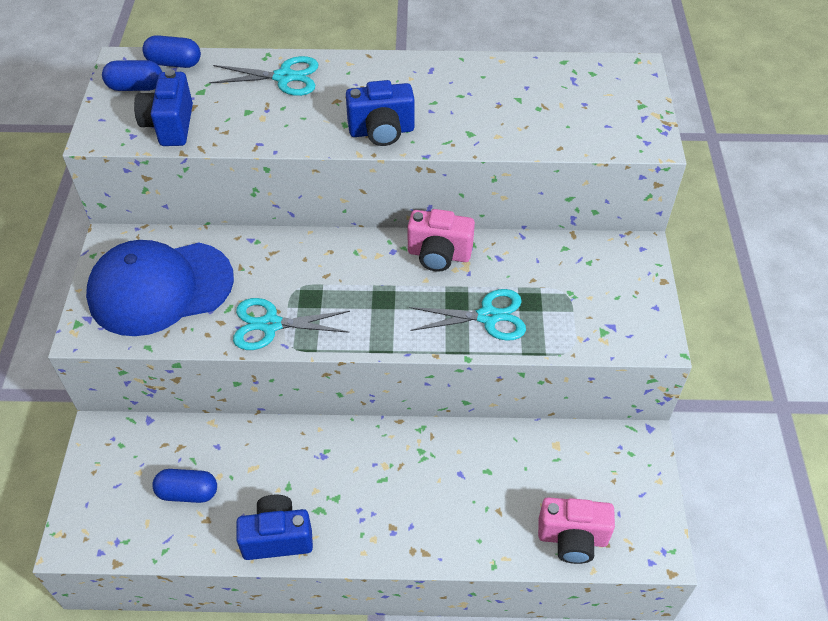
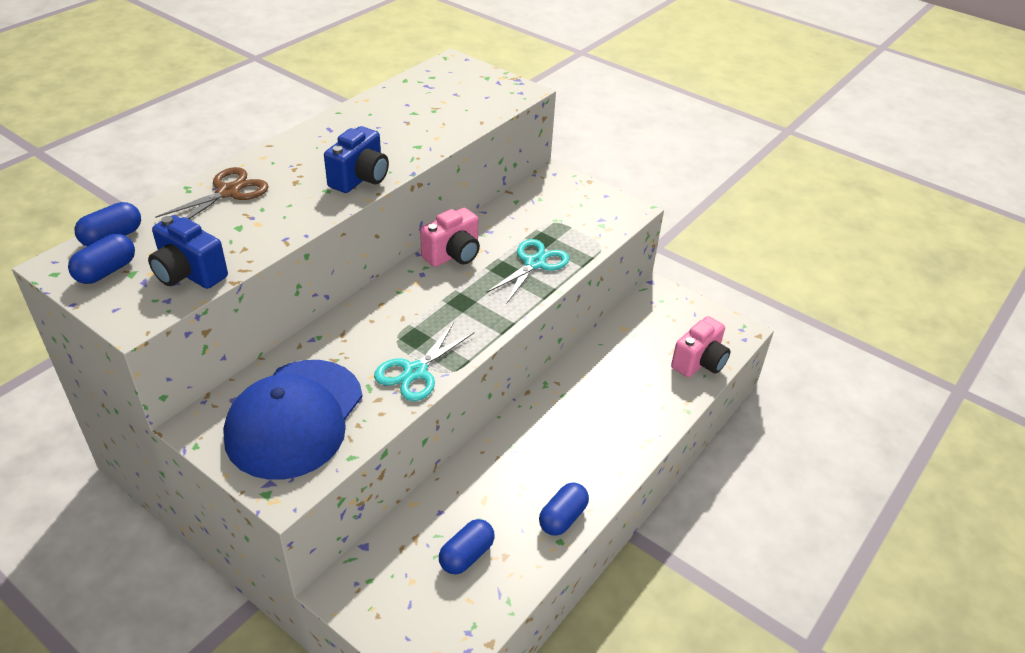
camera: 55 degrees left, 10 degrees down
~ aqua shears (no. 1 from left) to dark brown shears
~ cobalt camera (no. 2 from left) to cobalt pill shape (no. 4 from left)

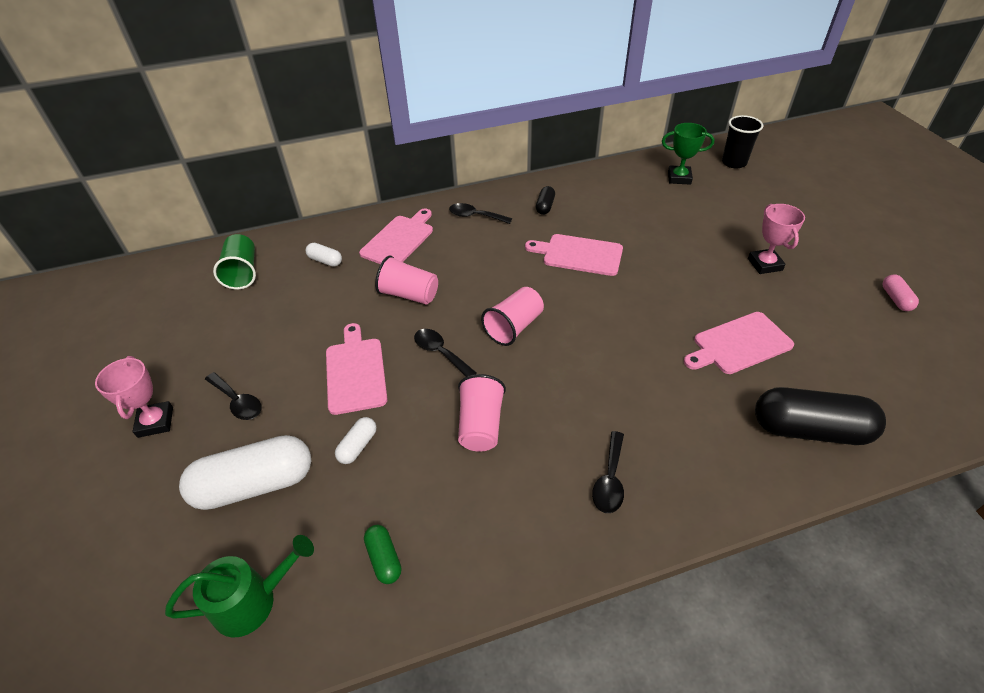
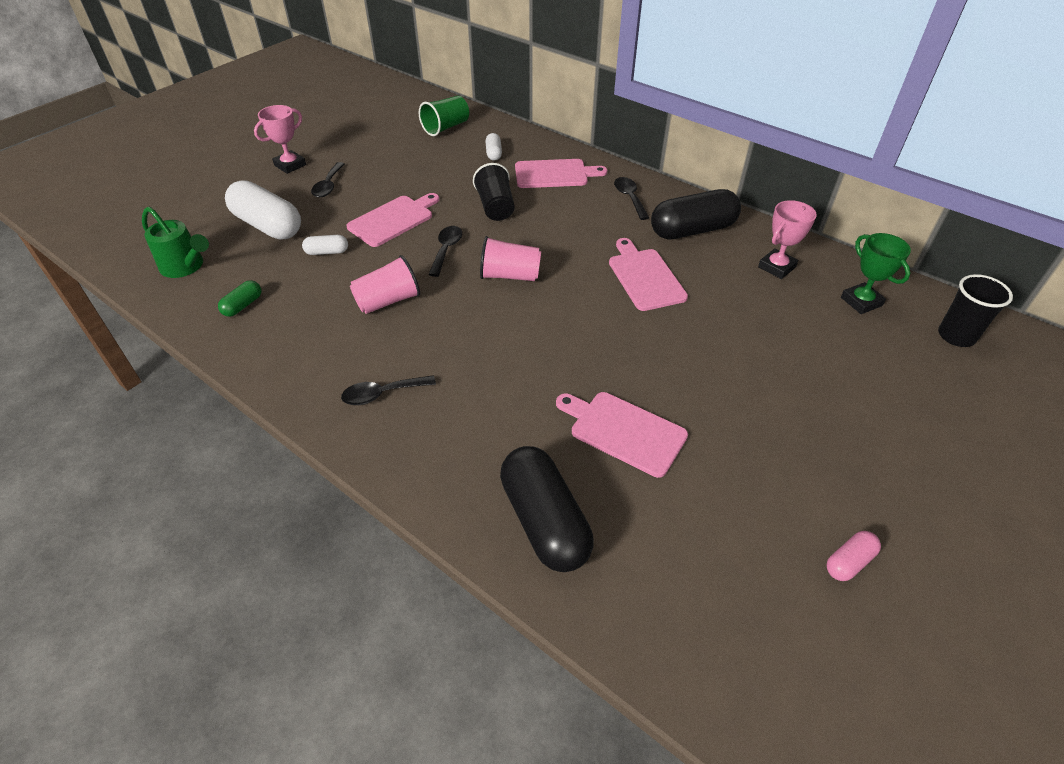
camera: 55 degrees right, 0 degrees up
~ rosy tumbler (no. 1 from left) to ebony tumbler (no. 1 from left)
~ ebony pill shape (no. 1 from left in the first image) x2.17
~ rosy award cup (no. 2 from left)

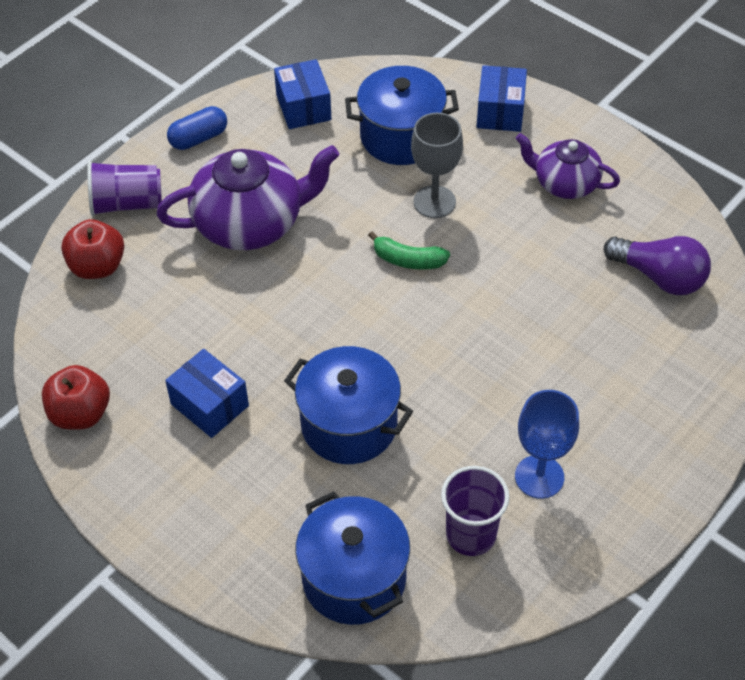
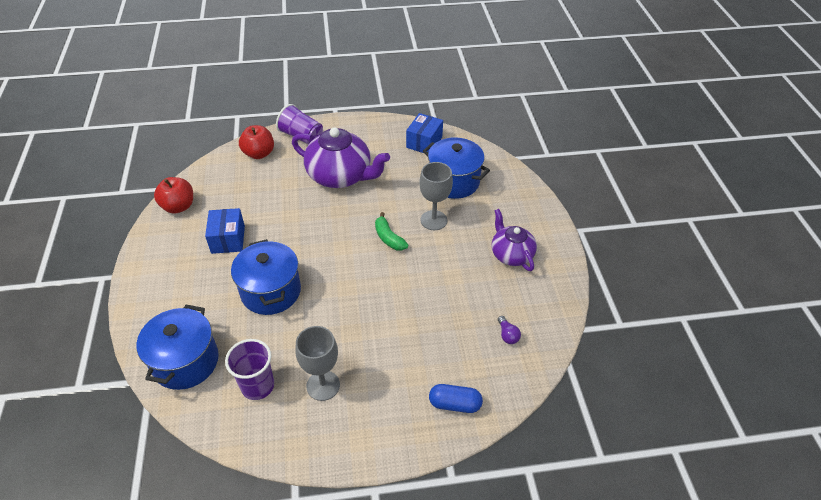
camera: 40 degrees right, 5 degrees down
~ cobalt chalice to grey chalice (no. 1 from left)
~ cobalt pill shape
~ violet bulb x0.47
- cobalt parcel (no. 3 from left)

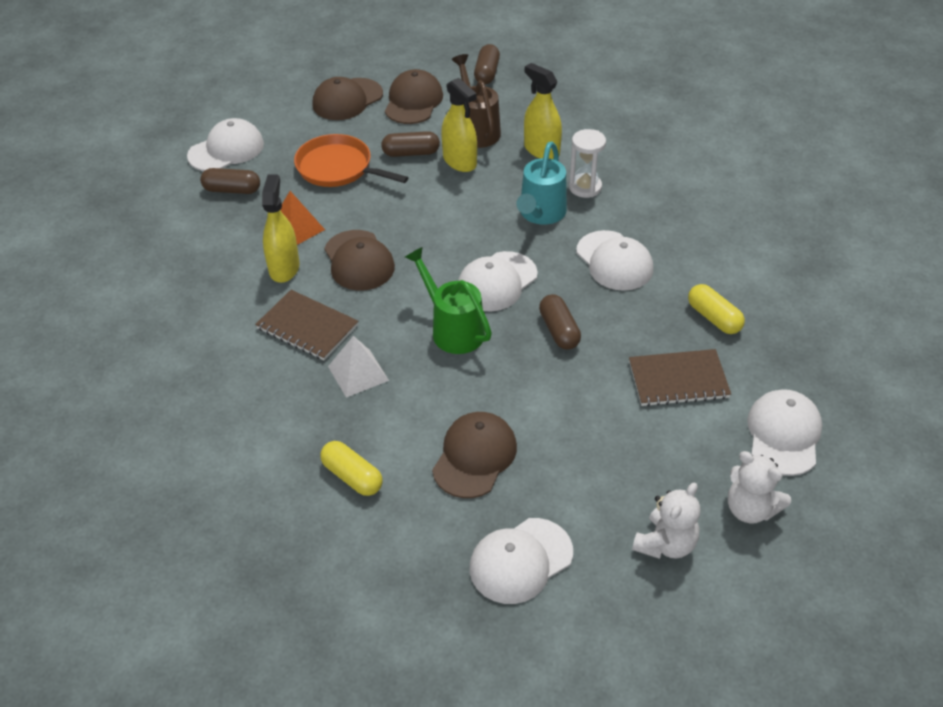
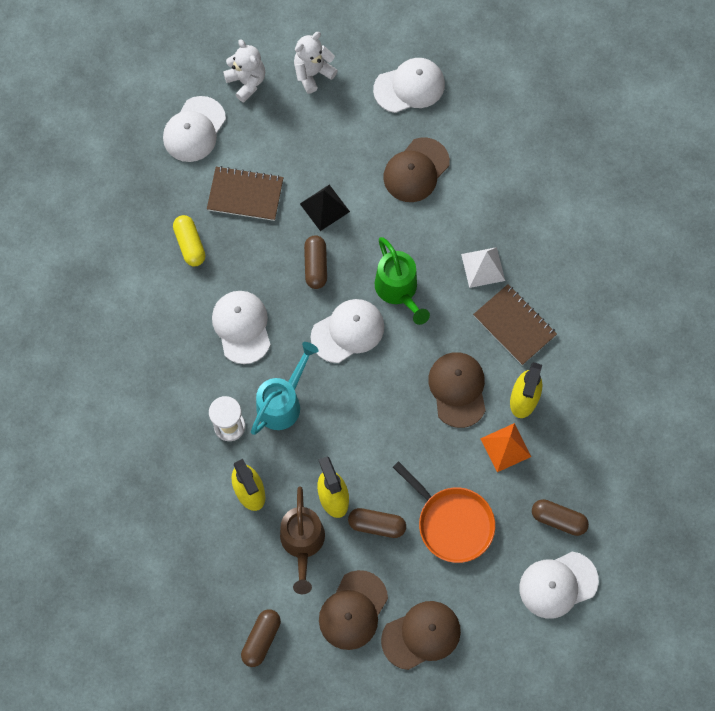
camera: 165 degrees left, 25 degrees up
+ ebony pyramid shape
- yellow pill shape (no. 1 from left)

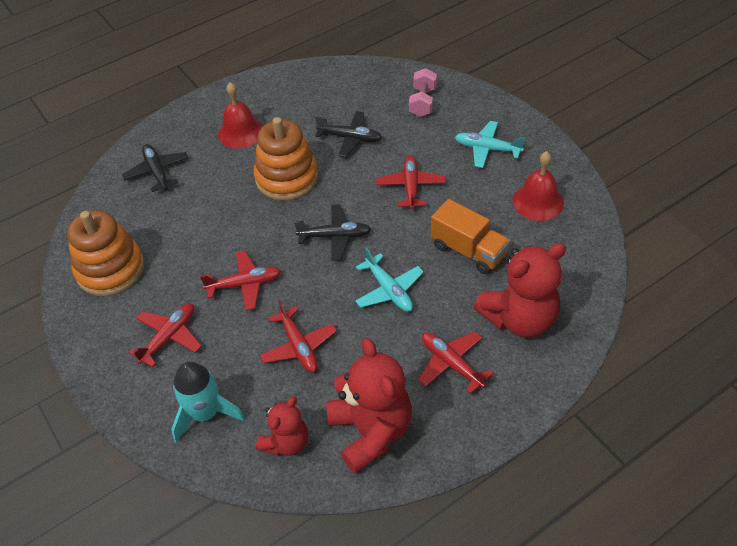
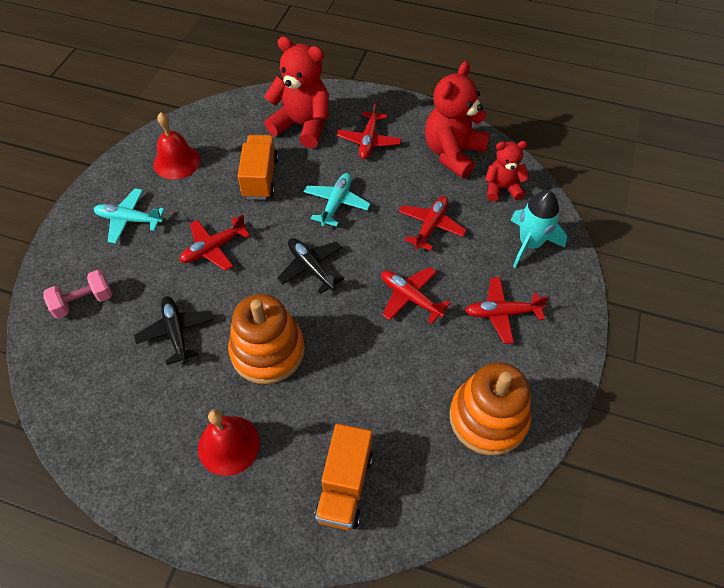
camera: 130 degrees left, 5 degrees up
~ aqua aeroplane (no. 2 from left in the first image) 120 degrees clockwise
~ ebony aeroplane (no. 1 from left) to orange lorry (no. 2 from left)

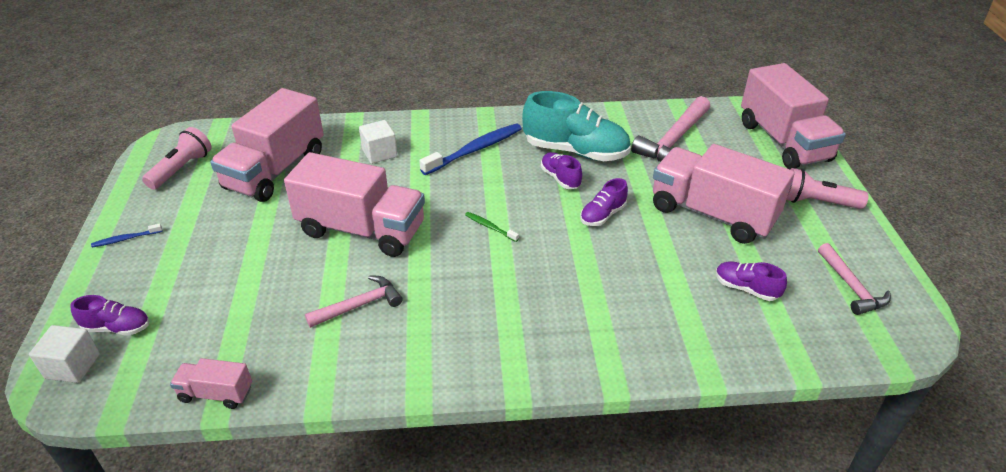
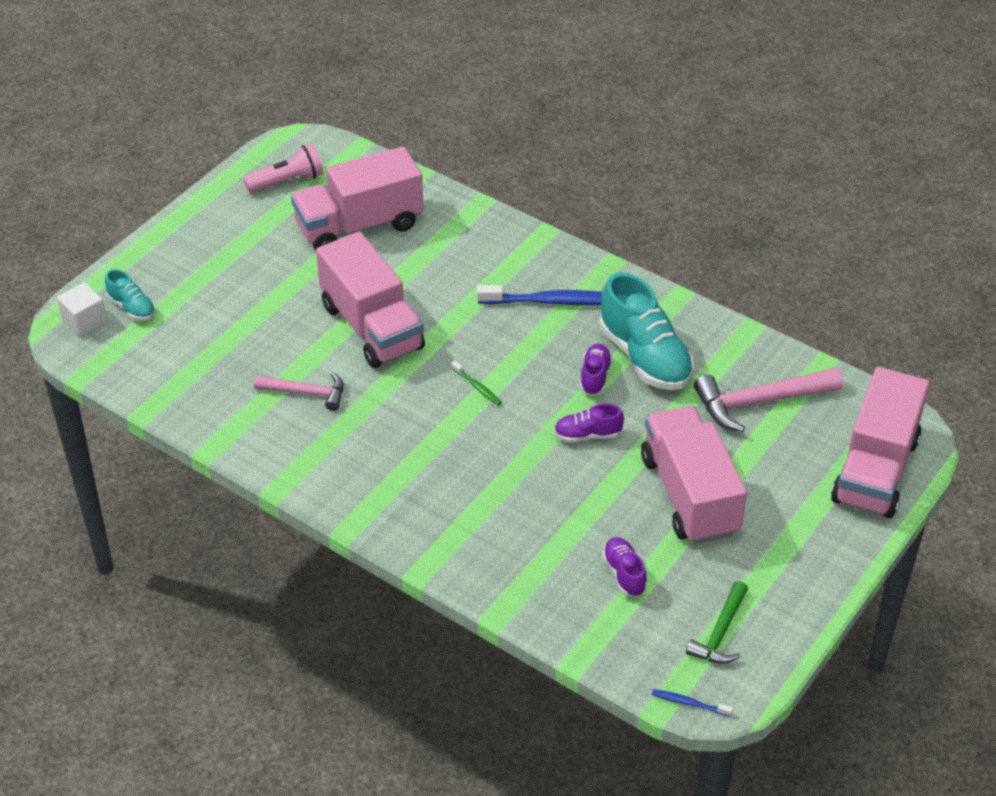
camera: 40 degrees right, 5 degrees up
~ violet shoe (no. 1 from left) to aqua shoe (no. 1 from left)
~ leaf-green dental brush 150 degrees clockwise
~ cobalt dental brush (no. 1 from left in the first image) to cobalt dental brush (no. 2 from left)
~ rosy carpenter's hammer (no. 3 from left) to leaf-green carpenter's hammer
- rosy lorry (no. 1 from left)
- pure white block (no. 2 from left)
- rosy flashlight (no. 2 from left)

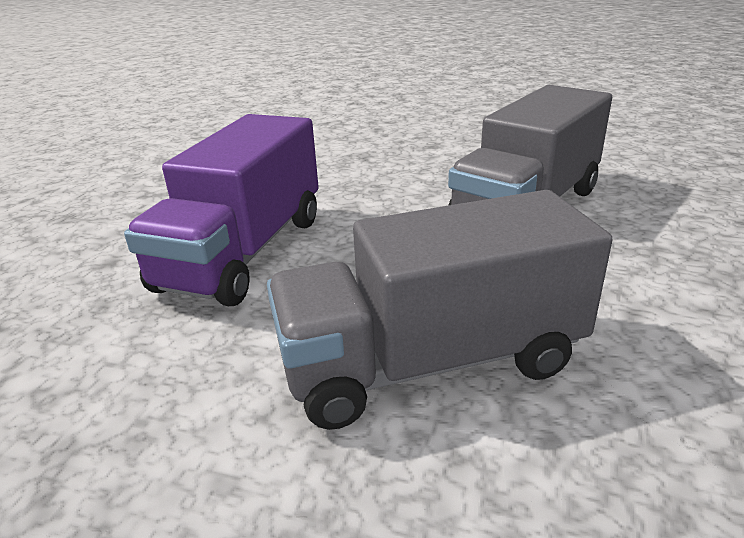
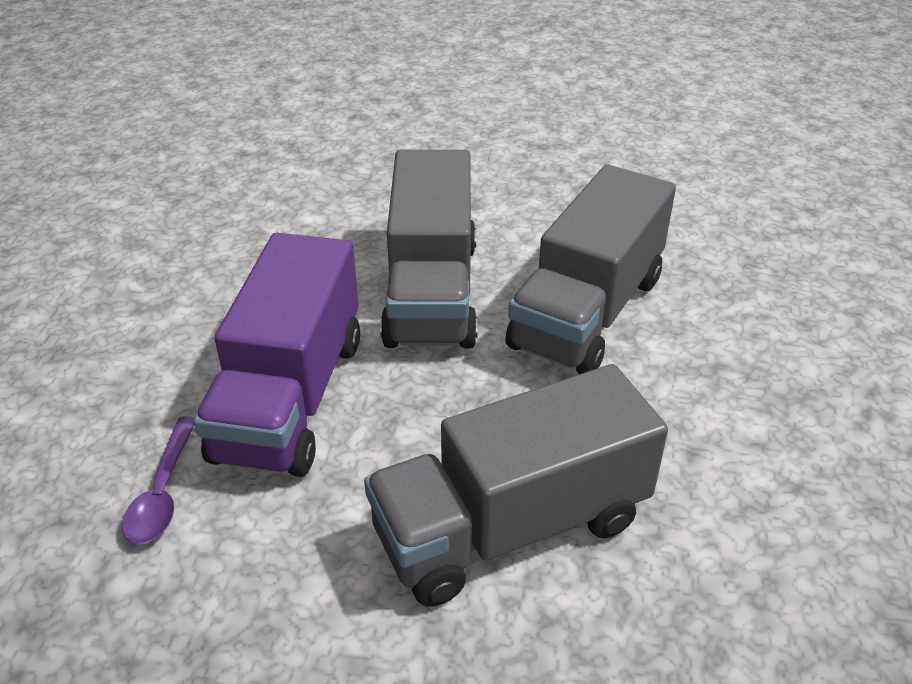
camera: 10 degrees left, 10 degrees up
+ violet spoon
+ grey lorry (no. 1 from left)

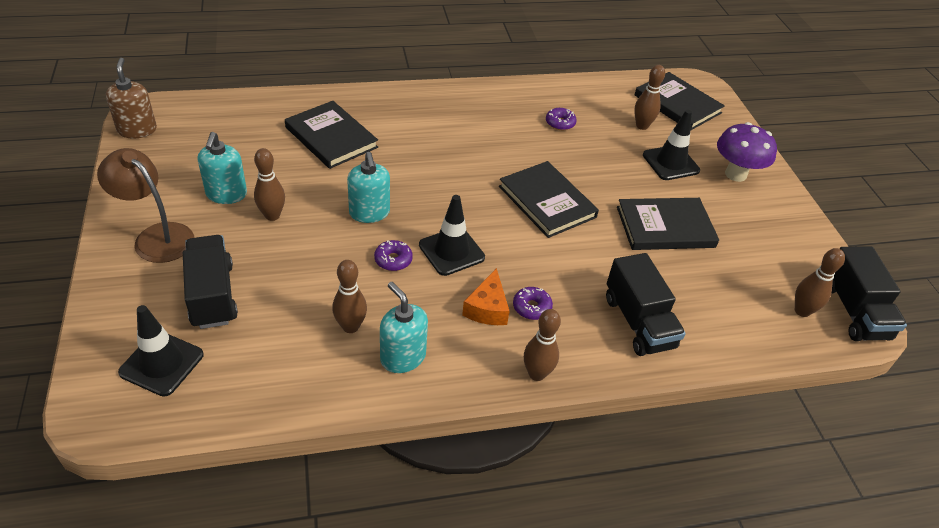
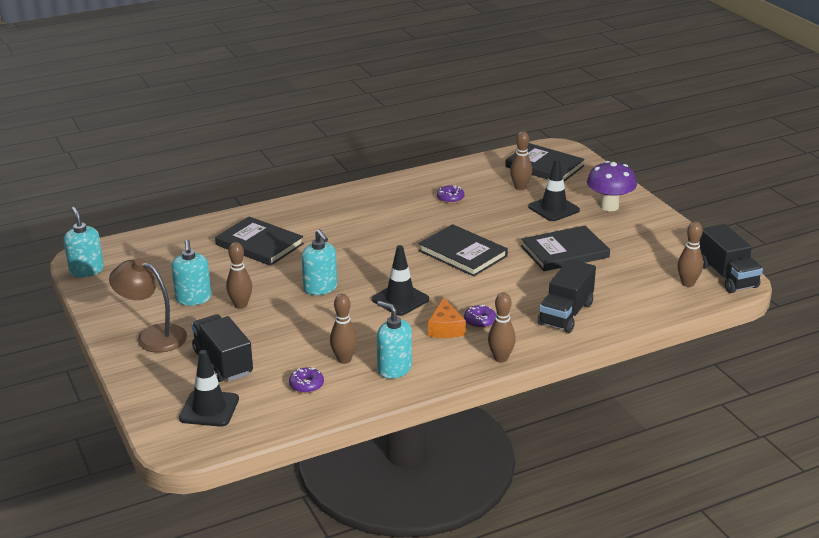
camera: 10 degrees left, 15 degrees down
~ dark brown pump bottle to aqua pump bottle (no. 1 from left)
~ violet glazed donut (no. 1 from left)
~ ebony lorry (no. 2 from left) 60 degrees clockwise

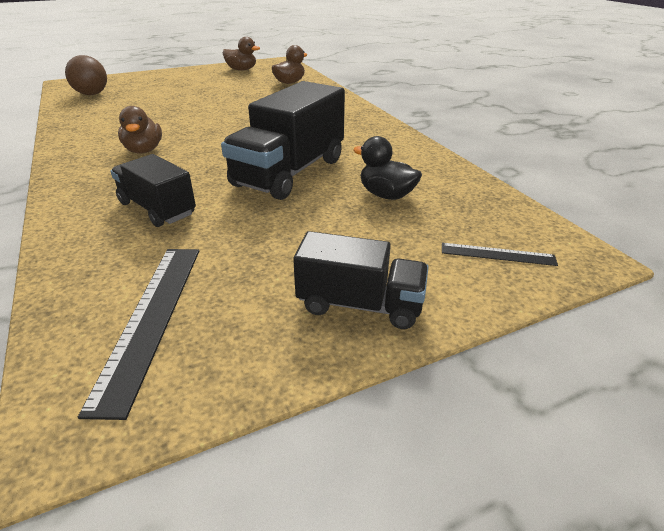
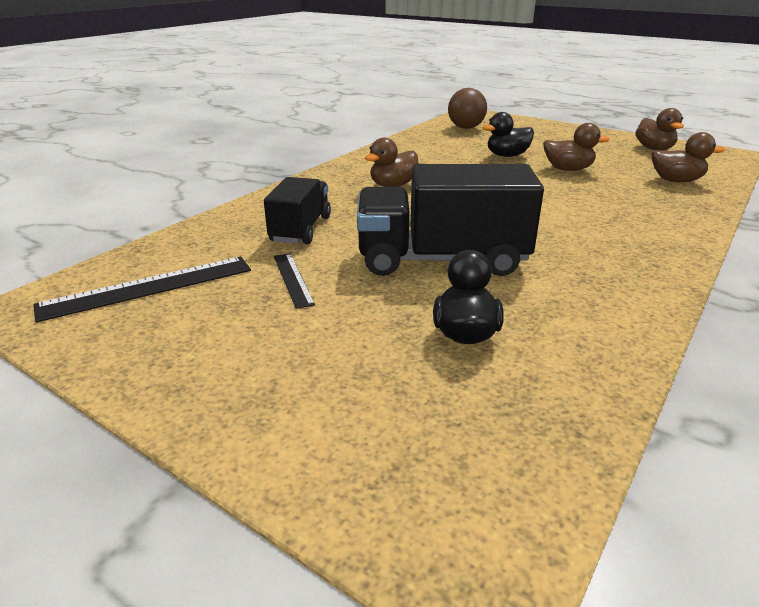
camera: 60 degrees right, 5 degrees down
~ ebony ruler (no. 2 from left)
+ ebony rubber duck (no. 2 from left)
+ dark brown rubber duck (no. 2 from left)
- ebony lorry (no. 3 from left)

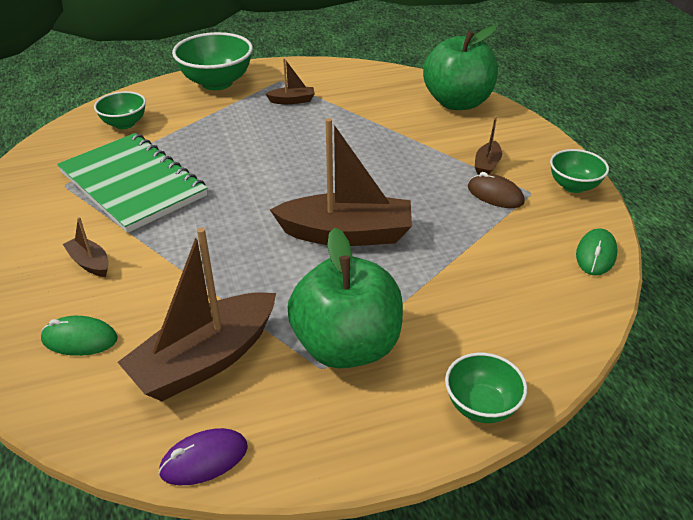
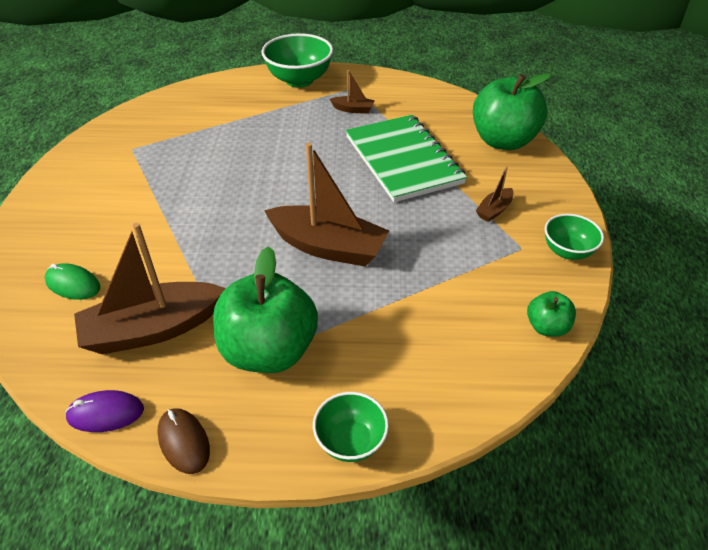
camera: 20 degrees right, 5 degrees up
~ dark brown PC mouse
~ leaf-green notebook
~ leaf-green PC mouse (no. 2 from left) to leaf-green apple (no. 3 from left)
- dark brown boat (no. 1 from left)
- leaf-green deep dish (no. 1 from left)

